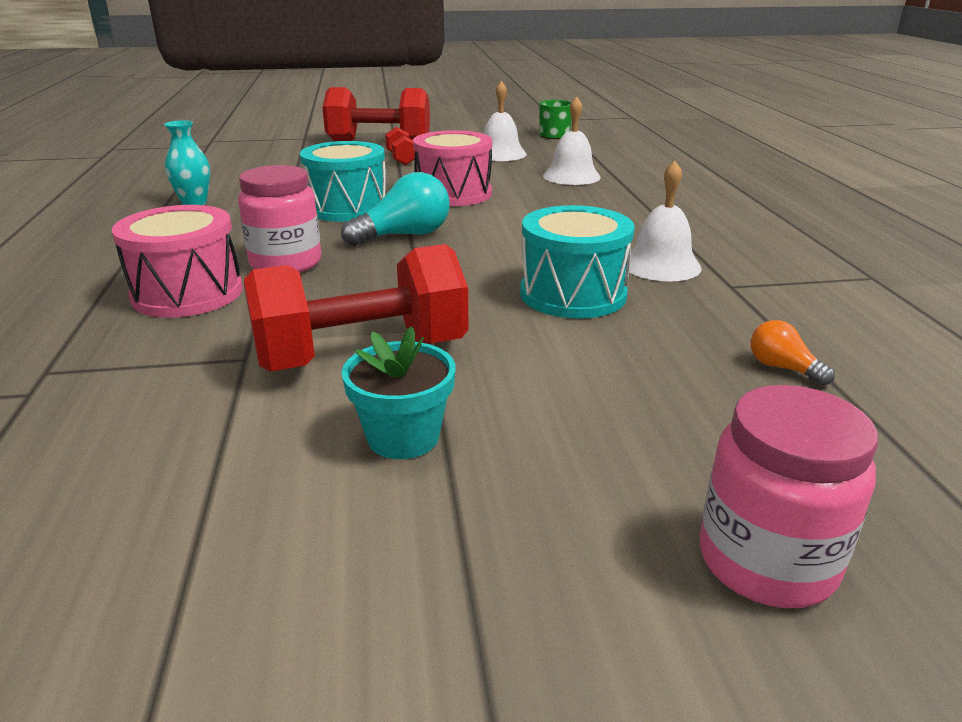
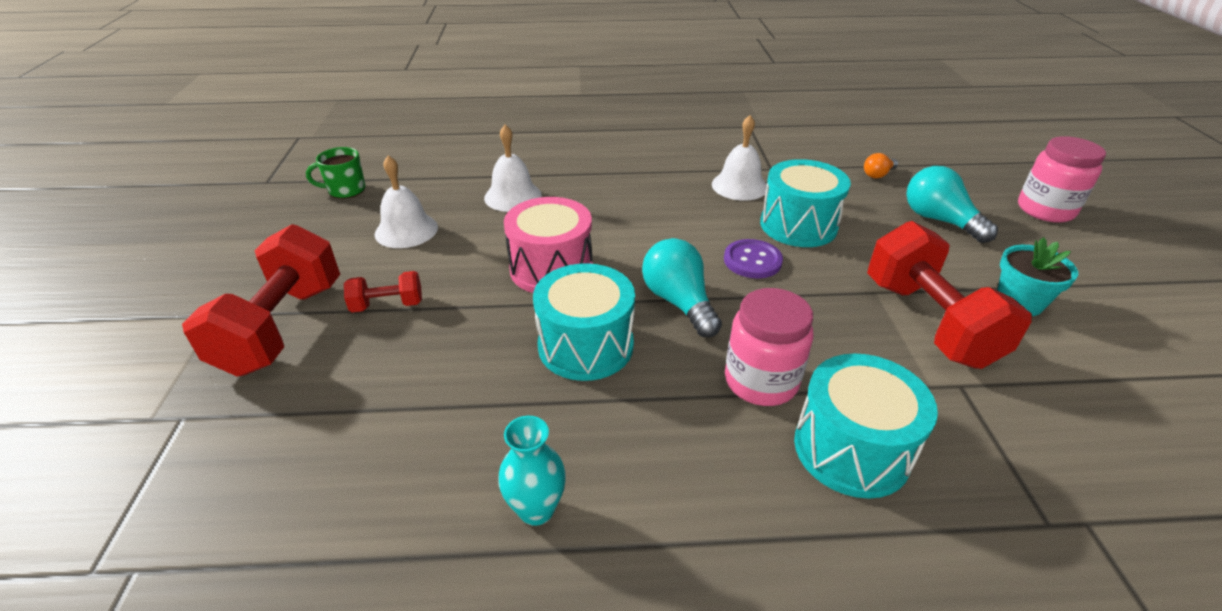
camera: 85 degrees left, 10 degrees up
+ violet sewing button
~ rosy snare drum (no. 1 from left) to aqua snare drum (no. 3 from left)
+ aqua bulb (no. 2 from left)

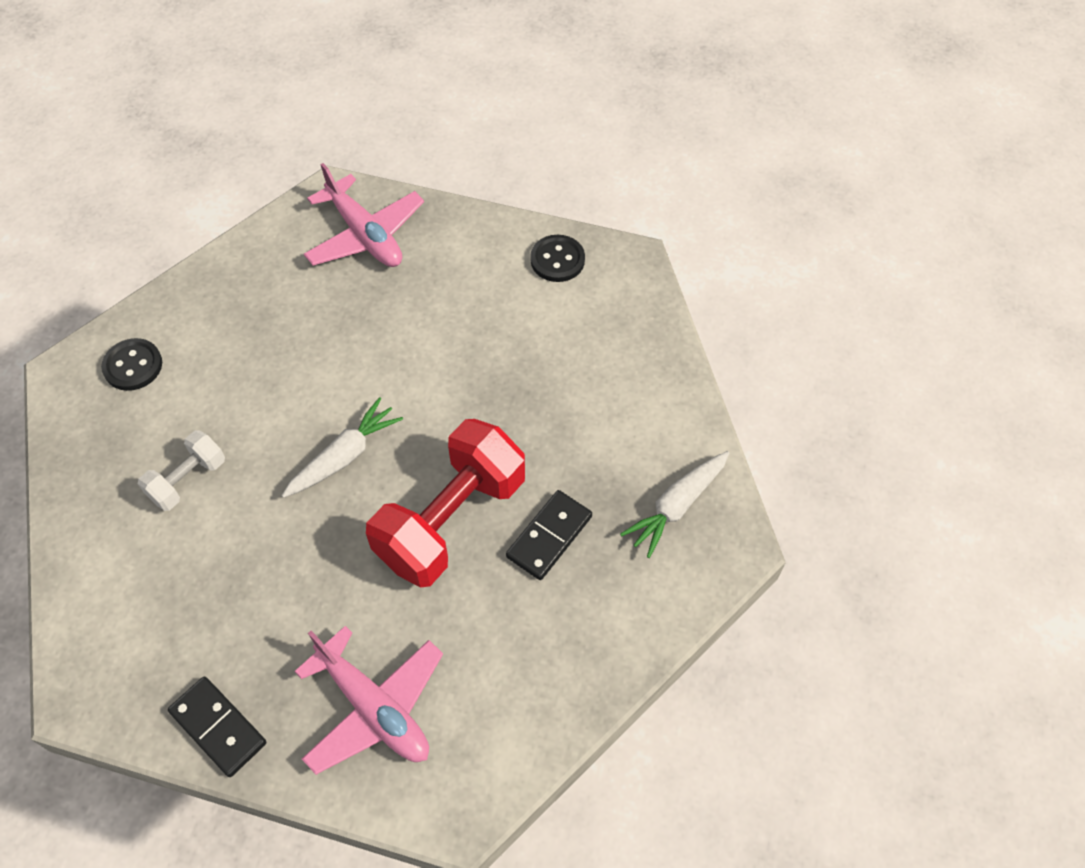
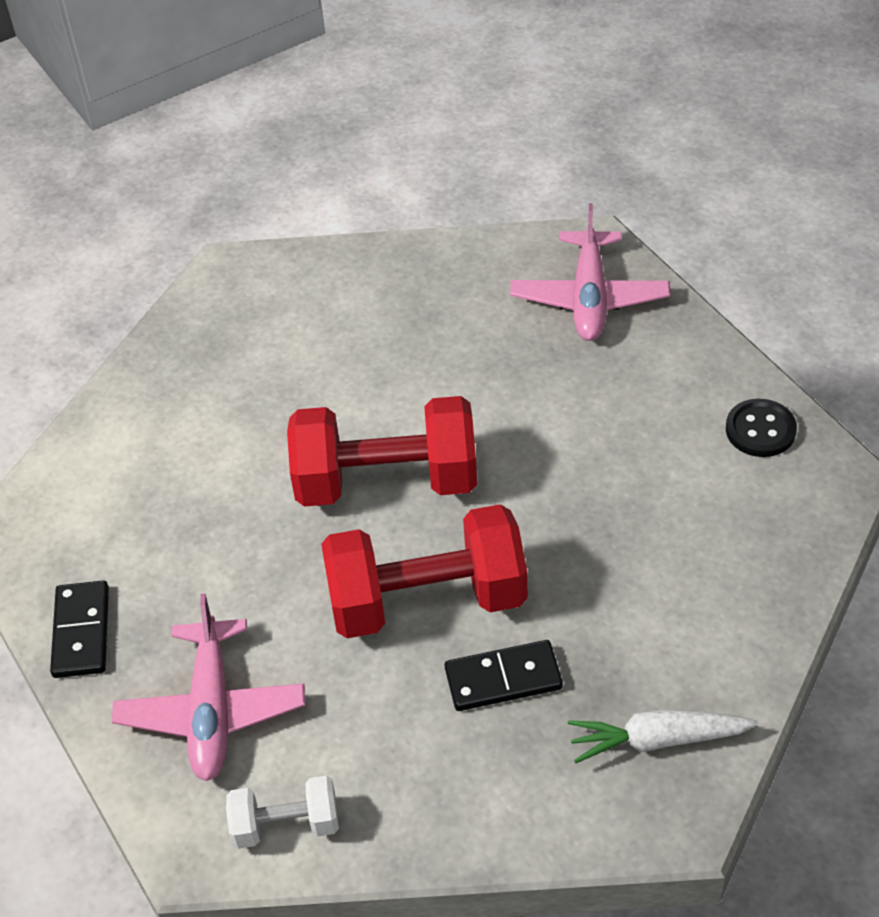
camera: 45 degrees right, 10 degrees down
~ pure white dumbbell
~ pure white carrot (no. 1 from left) to red dumbbell (no. 1 from left)
- ebony sewing button (no. 1 from left)

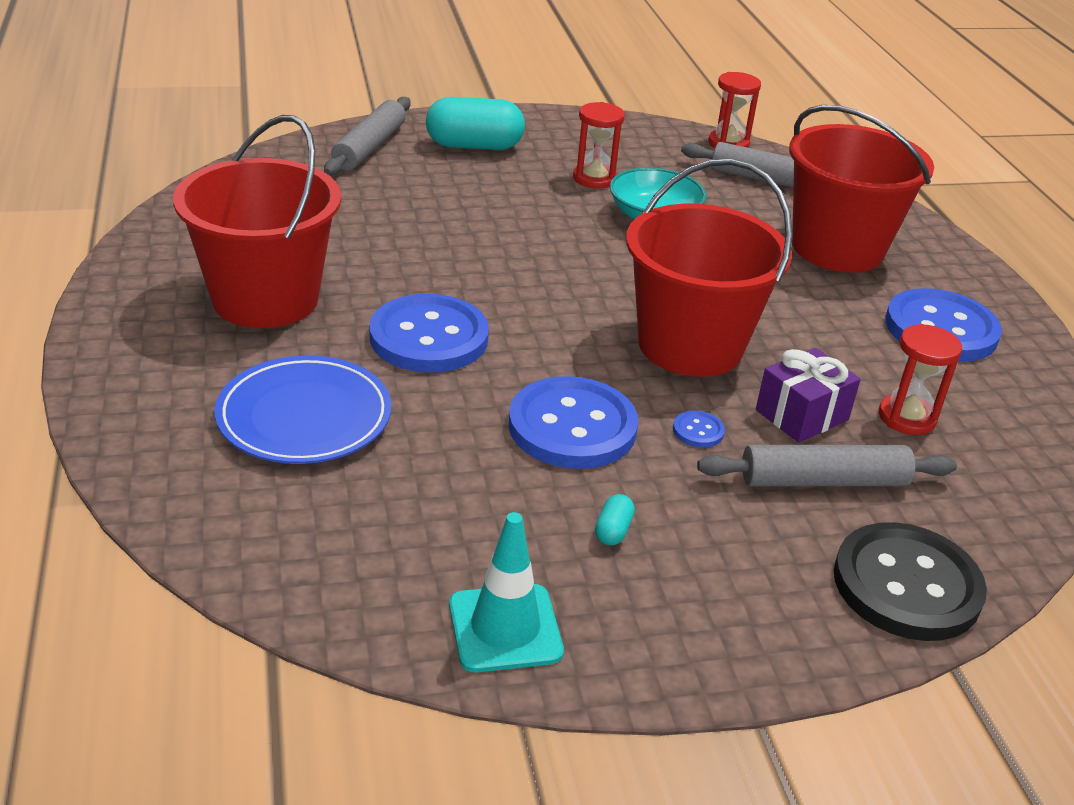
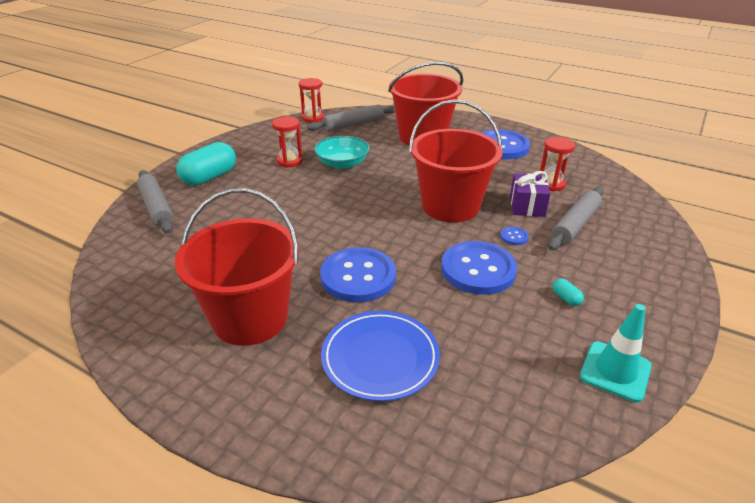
camera: 45 degrees left, 0 degrees up
- ebony sewing button

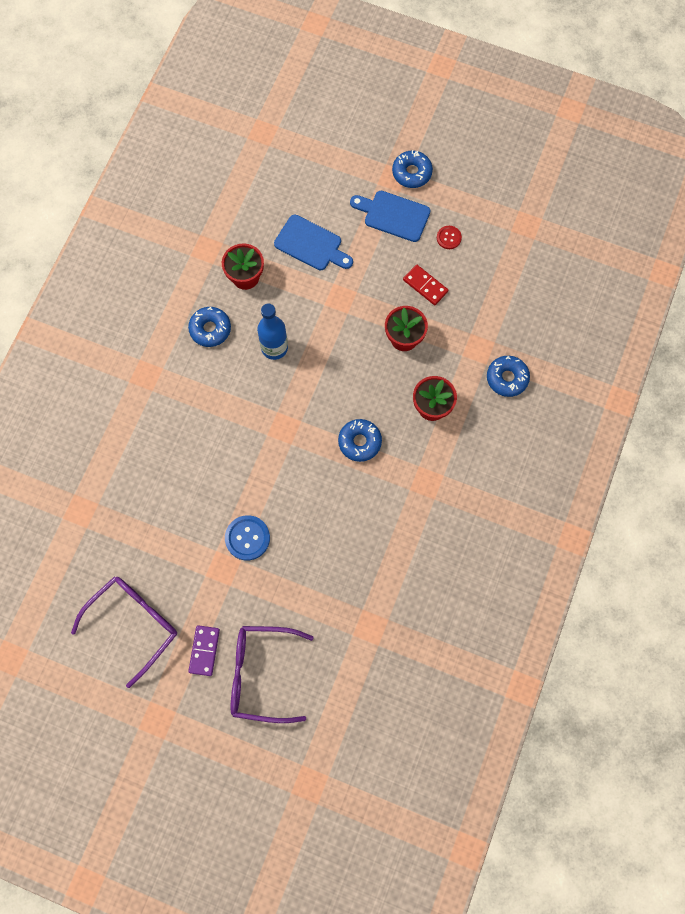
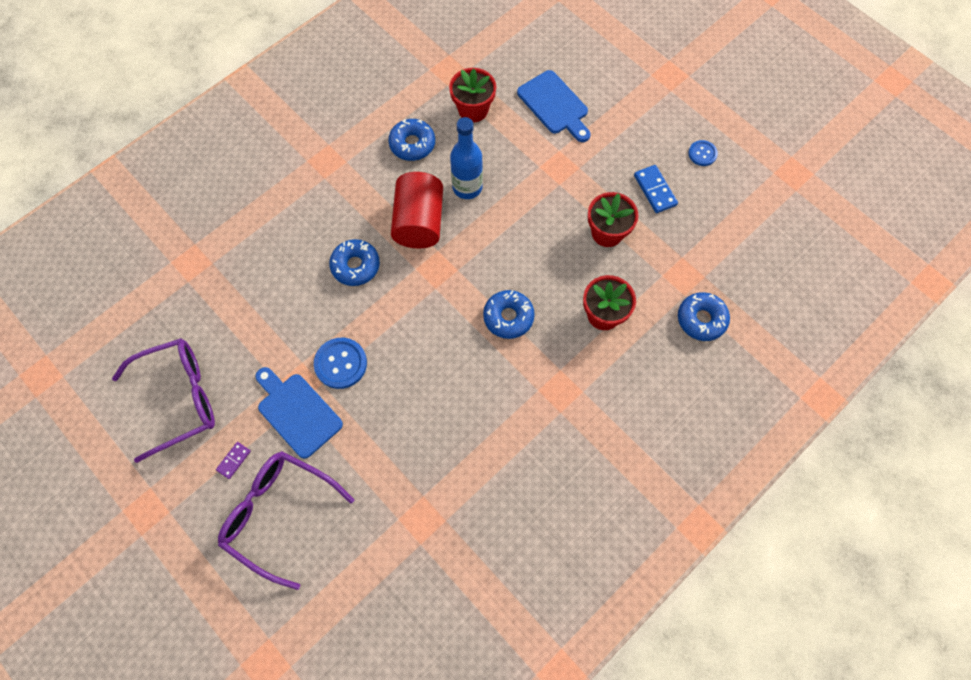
camera: 25 degrees right, 5 degrees down
~ violet domino x0.61
~ cobalt bread board (no. 2 from left in the first image) to cobalt bread board (no. 1 from left)
~ cobalt glazed donut (no. 3 from left in the first image) to cobalt glazed donut (no. 1 from left)
+ red cylinder shape
~ red domino to cobalt domino
~ red sewing button to cobalt sewing button (no. 2 from left)

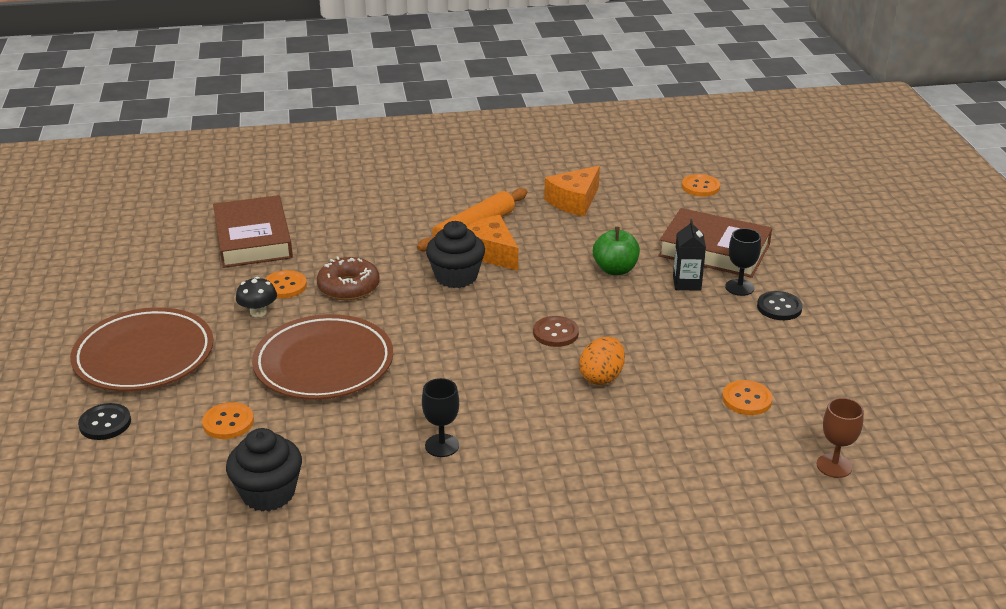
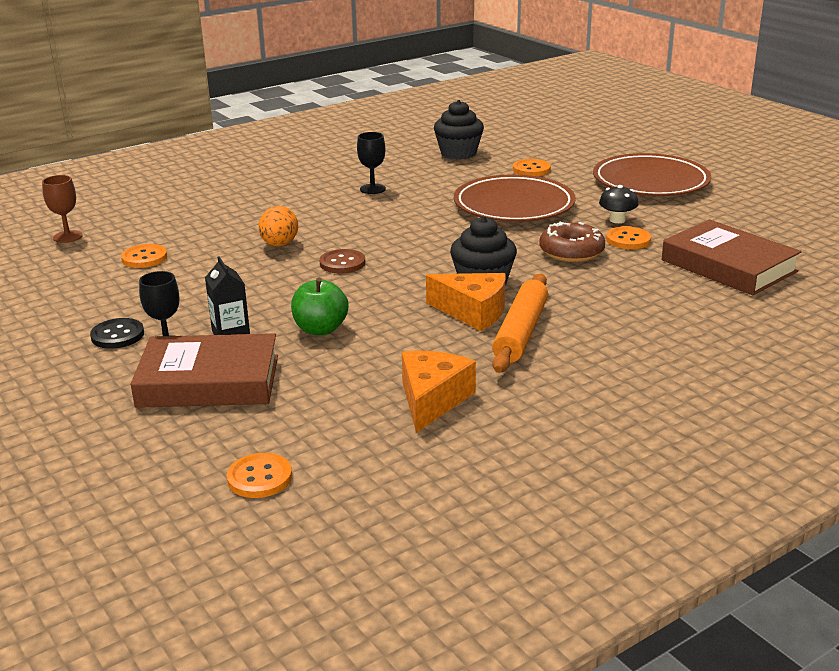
camera: 155 degrees right, 5 degrees down
- ebony sewing button (no. 1 from left)

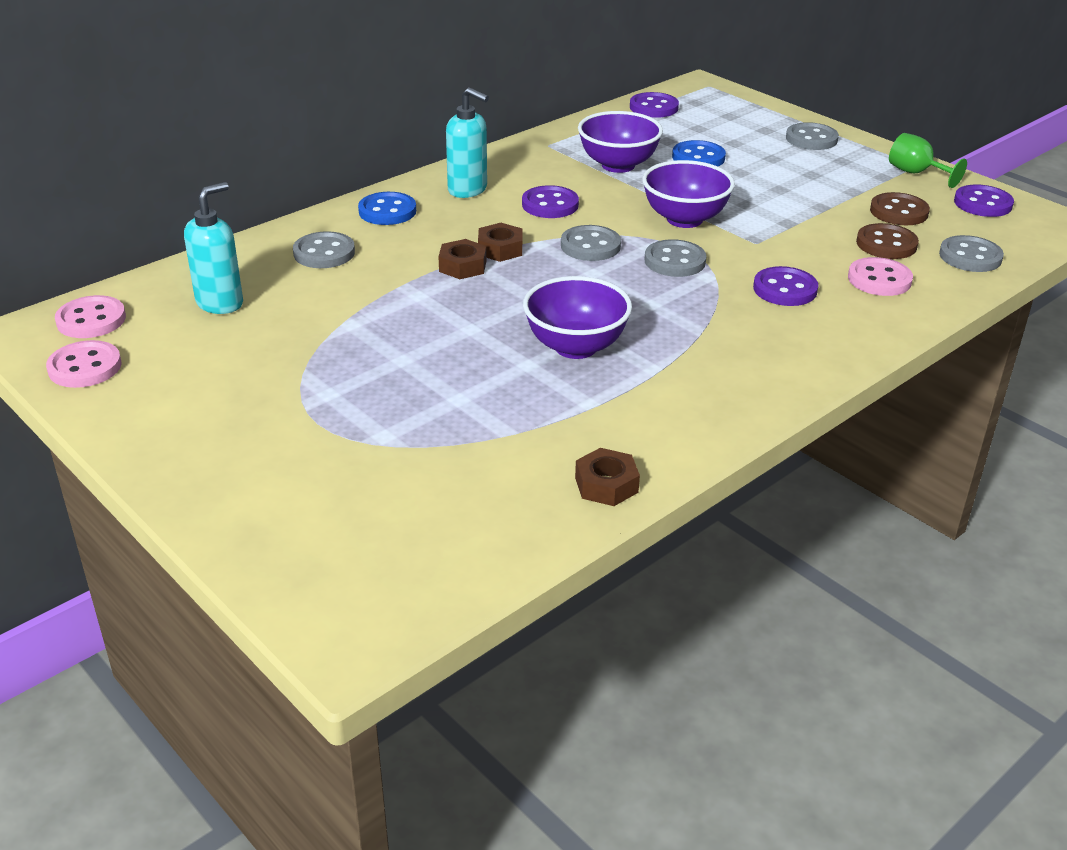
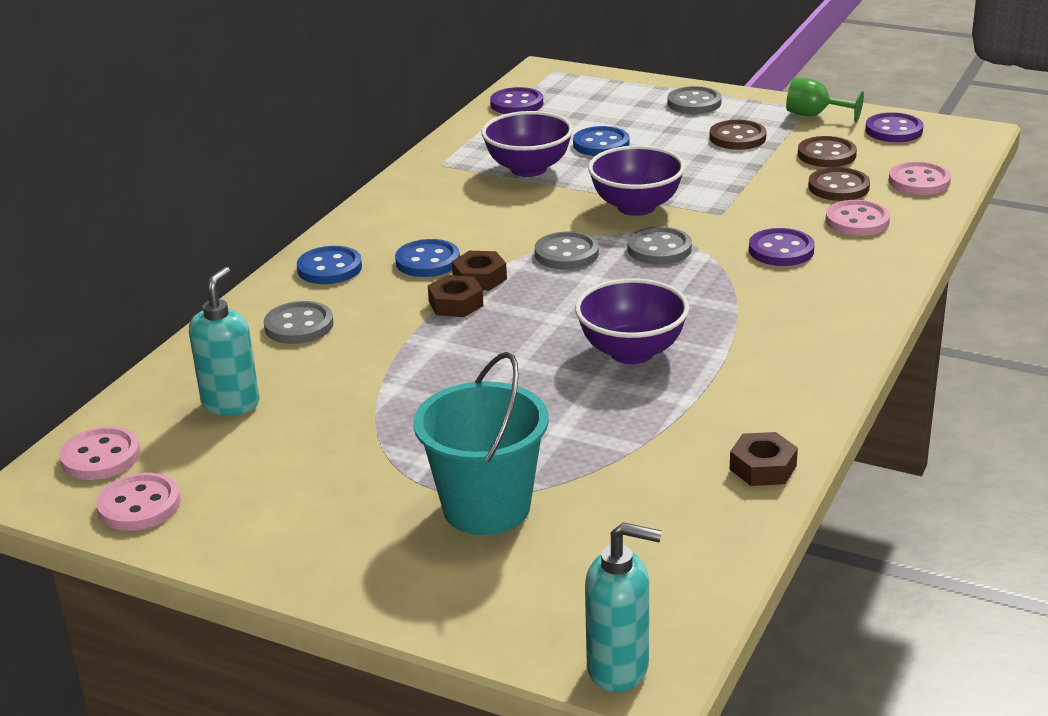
camera: 20 degrees left, 5 degrees down
+ cobalt sewing button (no. 2 from left)
+ aqua sand bucket
~ aqua pump bottle (no. 2 from left)
+ dark brown sewing button (no. 1 from left)
~ grey sewing button (no. 5 from left) to rosy sewing button (no. 4 from left)
- violet sewing button (no. 1 from left)

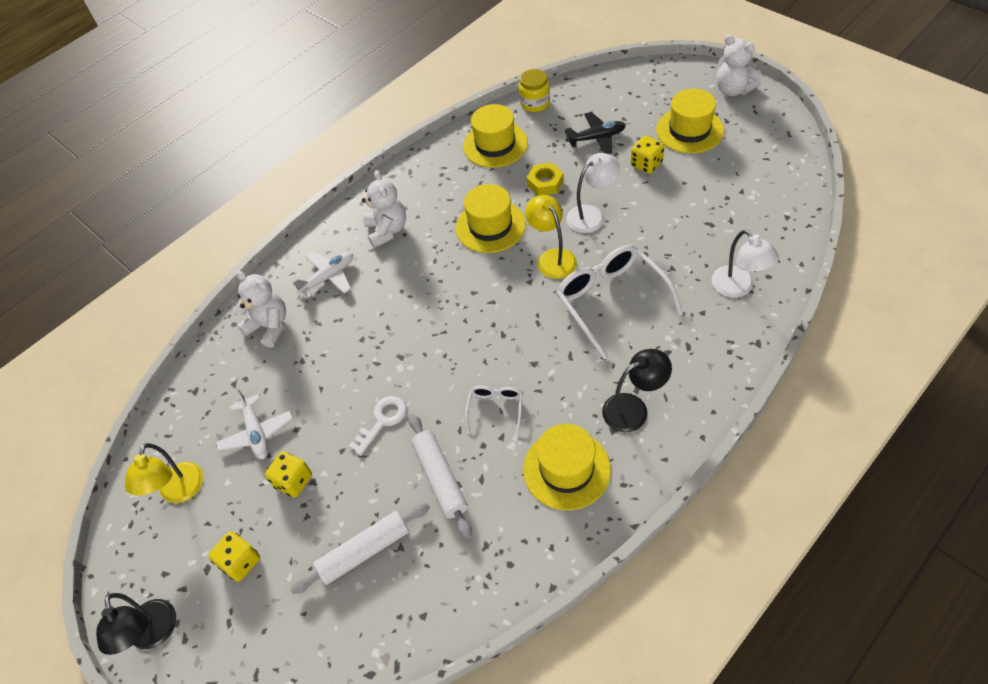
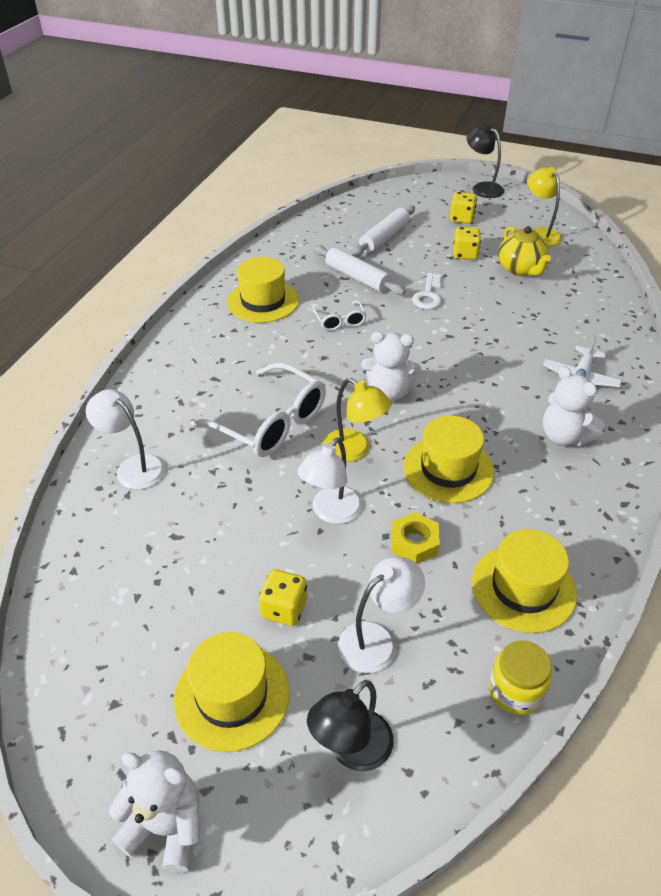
camera: 150 degrees right, 10 degrees down
~ ebony reading lamp (no. 2 from left in the first image) to ebony reading lamp (no. 1 from left)
~ ebony aeroplane to pure white reading lamp (no. 3 from left)
~ pure white teddy bear (no. 1 from left in the first image) to pure white teddy bear (no. 2 from left)
~ pure white aeroplane (no. 1 from left) to yellow china teapot

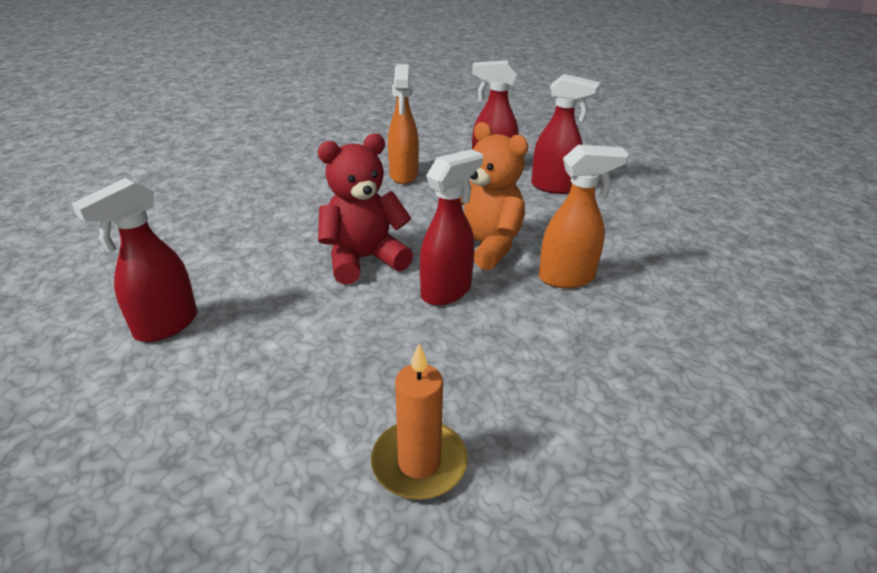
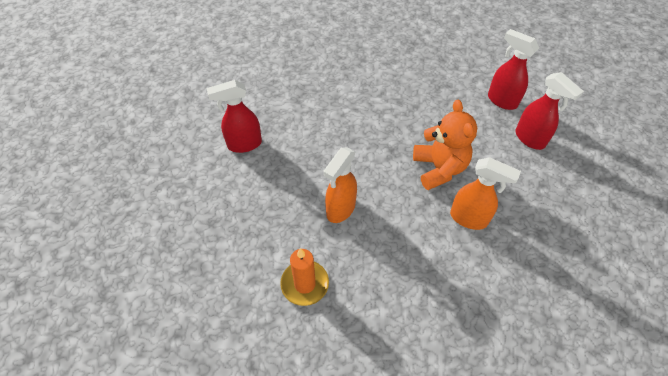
camera: 35 degrees right, 20 degrees up
~ orange spray bottle (no. 1 from left)
- red teddy bear
- red spray bottle (no. 2 from left)

